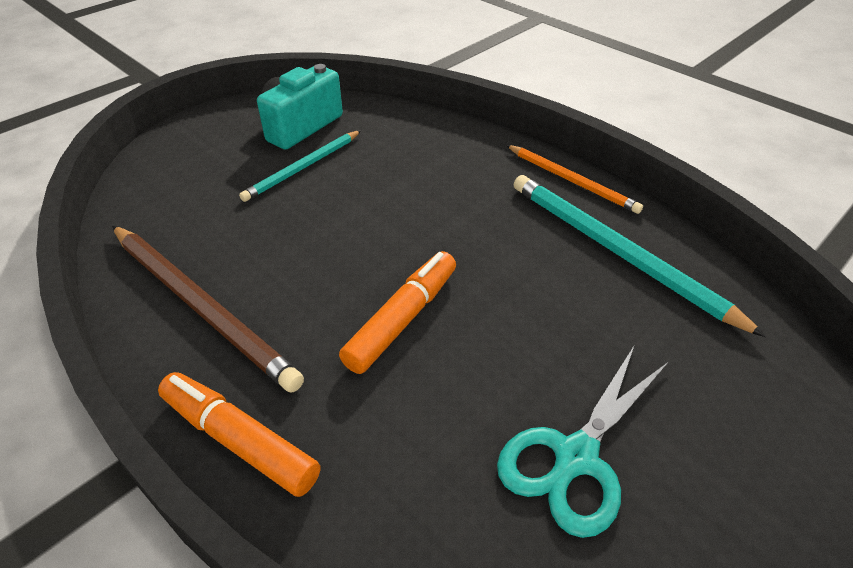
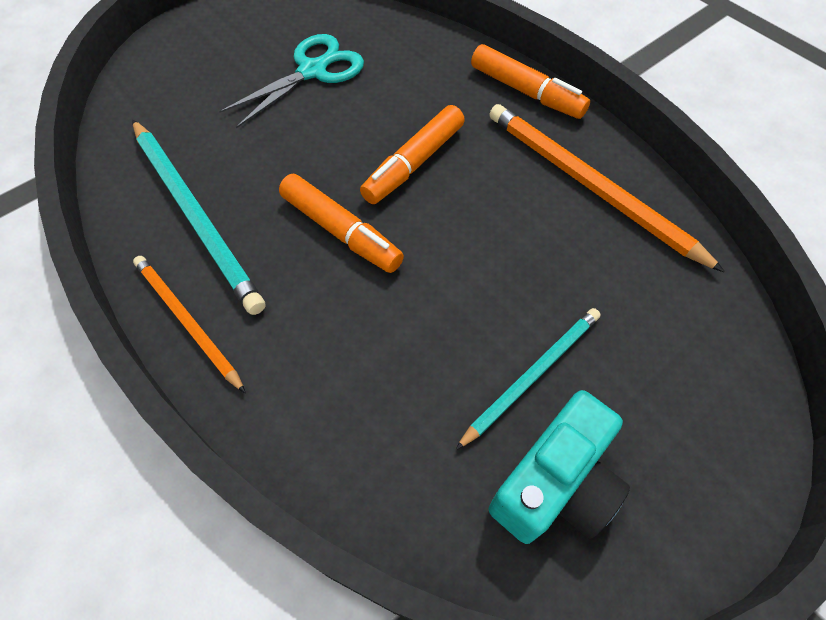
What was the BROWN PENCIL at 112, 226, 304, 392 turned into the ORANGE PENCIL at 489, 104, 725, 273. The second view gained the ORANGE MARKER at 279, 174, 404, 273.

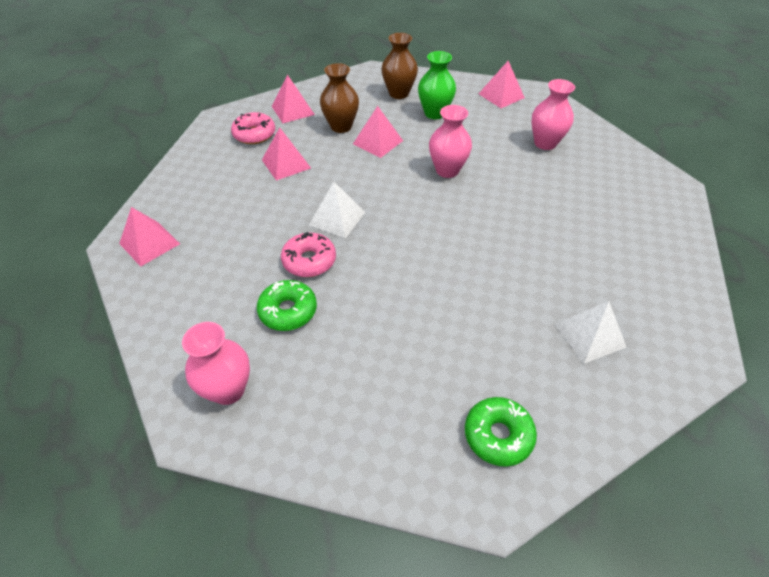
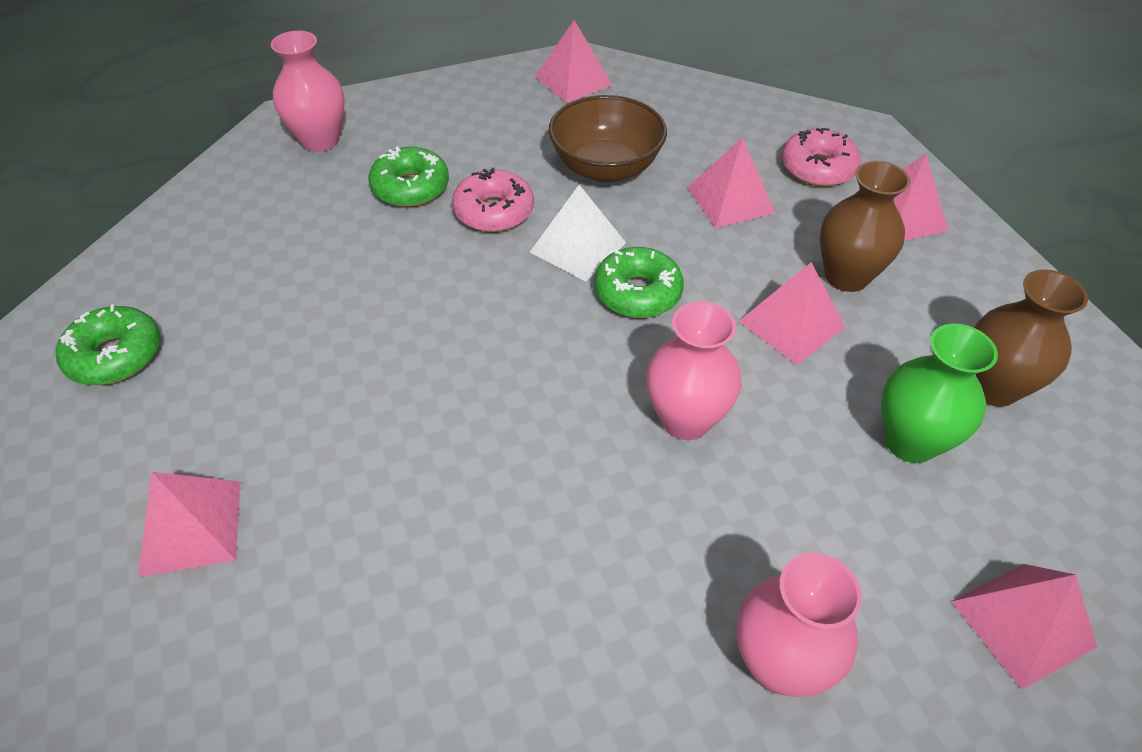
What was the WHITE PYRAMID at 555, 301, 626, 364 turned into the PINK PYRAMID at 138, 472, 240, 577. The second view gained the BROWN BOWL at 549, 95, 667, 182. The second view gained the GREEN DONUT at 594, 247, 684, 318.

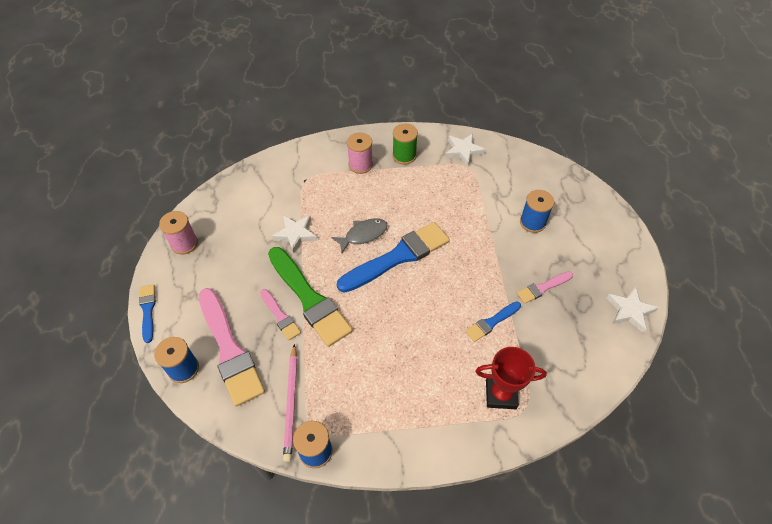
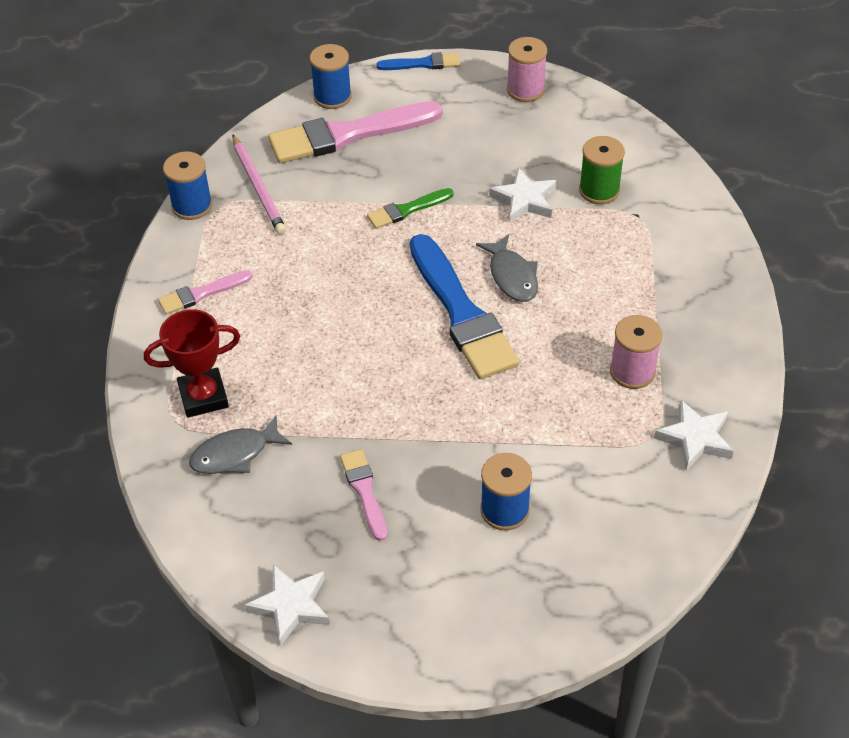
The PINK BRUSH ended up elsewhere, having gone from 260, 289, 301, 340 to 158, 270, 253, 315. The size of the GREEN BRUSH at 268, 247, 352, 347 changed by a factor of 0.49. The PINK PENCIL at 283, 344, 297, 462 ended up facing another way, 120 degrees counterclockwise from before. The PINK SPOOL ended up elsewhere, having gone from 347, 132, 373, 174 to 610, 315, 662, 389. The GREEN SPOOL ended up elsewhere, having gone from 392, 124, 418, 165 to 579, 136, 625, 204. The second view lost the BLUE BRUSH at 466, 301, 521, 342. The RED TROPHY at 475, 347, 547, 409 ended up facing another way, 60 degrees clockwise from before. The second view gained the GREY FISH at 189, 415, 292, 474.

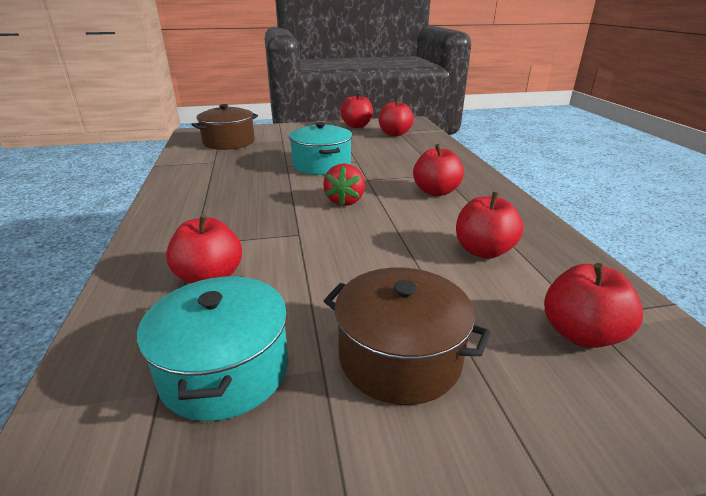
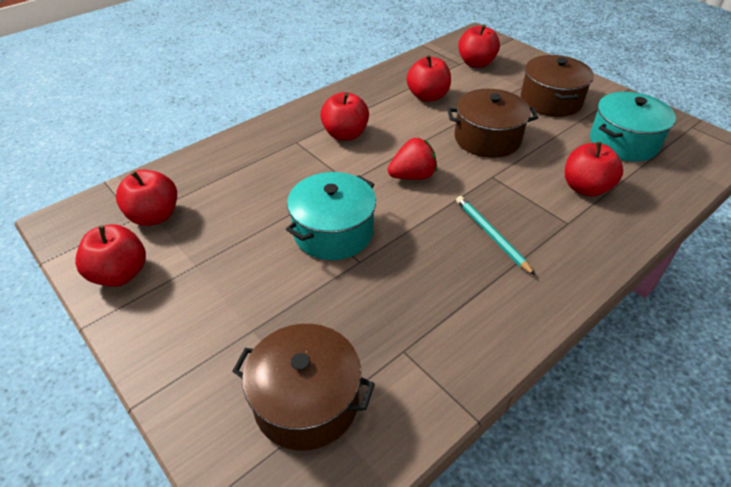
The second view gained the BROWN POT at 447, 89, 538, 158. The second view gained the TURQUOISE PENCIL at 456, 196, 535, 276.

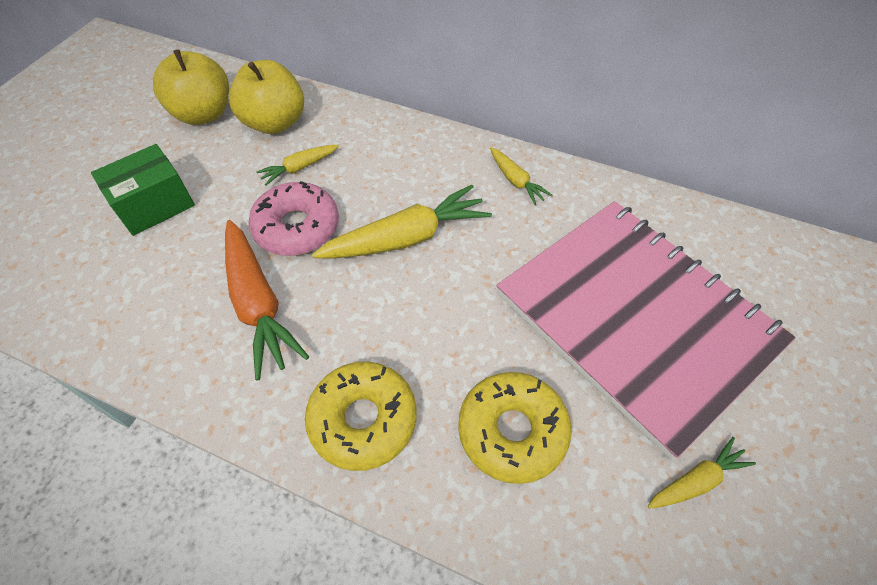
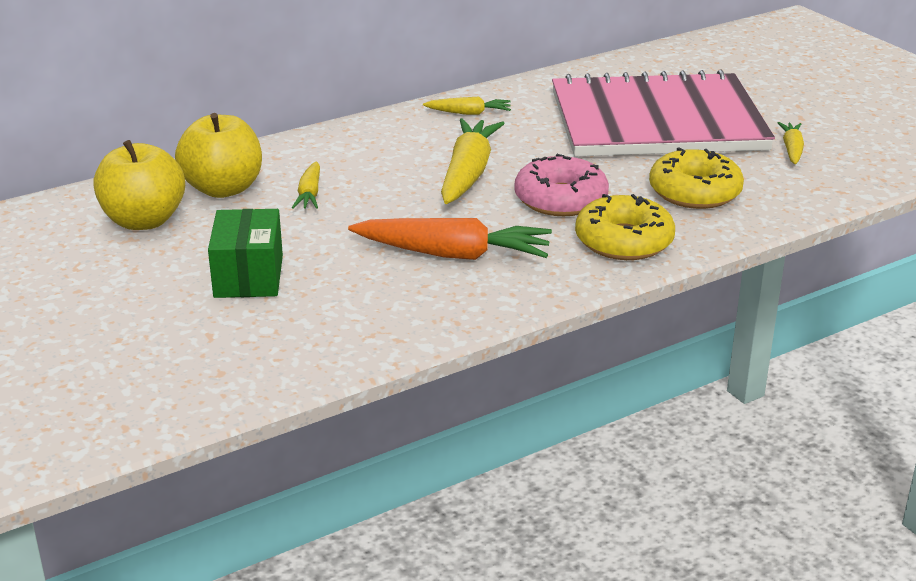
The PINK DONUT ended up elsewhere, having gone from 248, 181, 339, 256 to 514, 154, 609, 216.

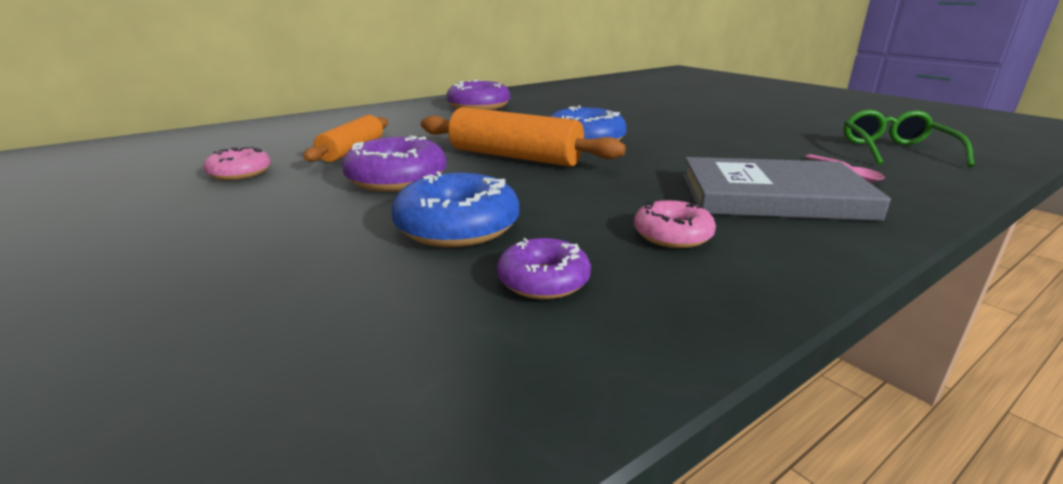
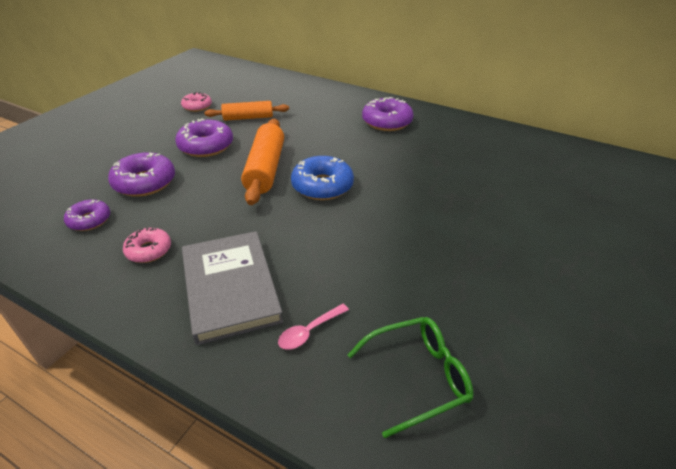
What was the BLUE DONUT at 392, 171, 519, 247 turned into the PURPLE DONUT at 108, 152, 175, 197.

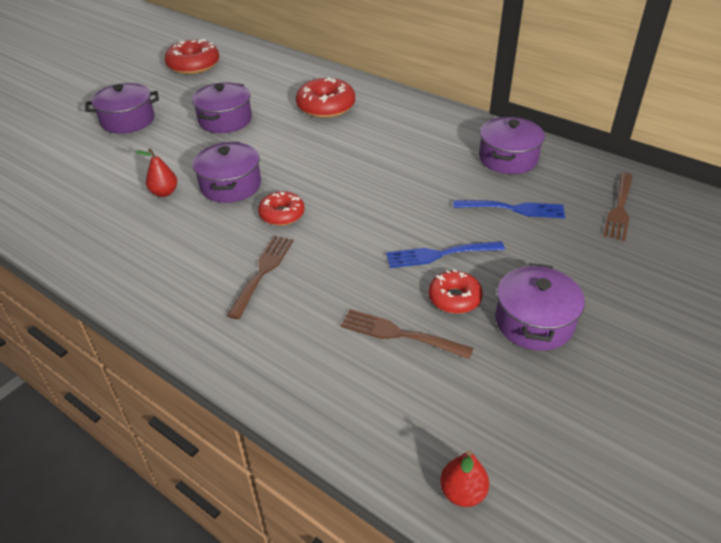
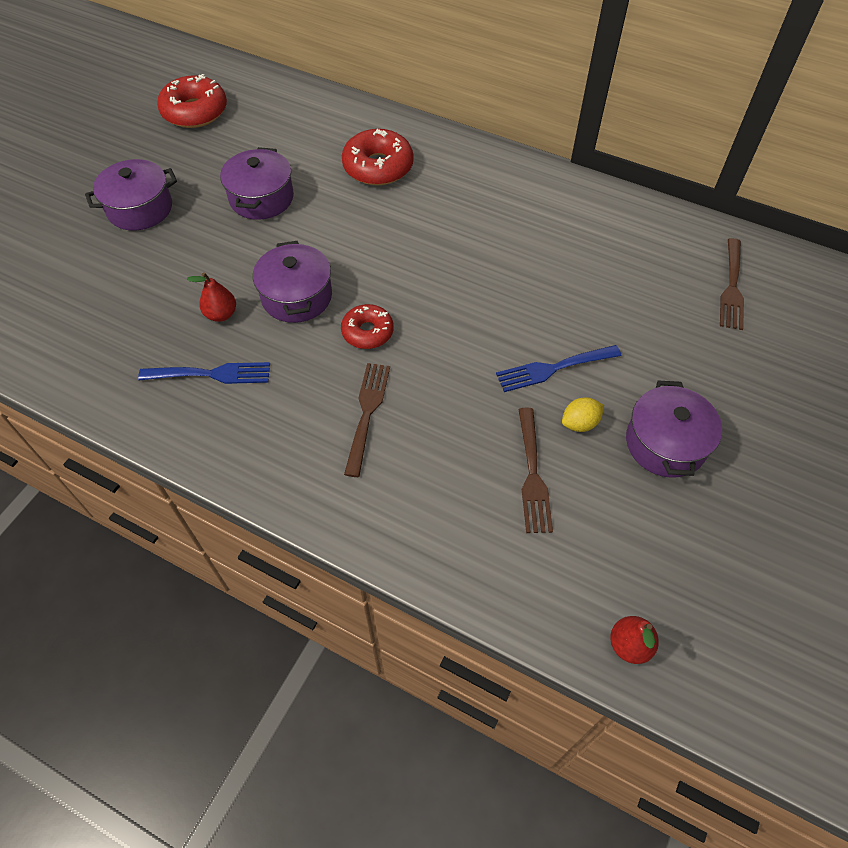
The BROWN FORK at 340, 309, 473, 359 ended up facing another way, 105 degrees counterclockwise from before. Where the RED DONUT stood at 428, 269, 483, 314, the YELLOW LEMON came to stand at 562, 397, 604, 432. The BLUE FORK ended up elsewhere, having gone from 454, 200, 565, 218 to 138, 362, 270, 384. The second view lost the PURPLE POT at 479, 117, 545, 174.

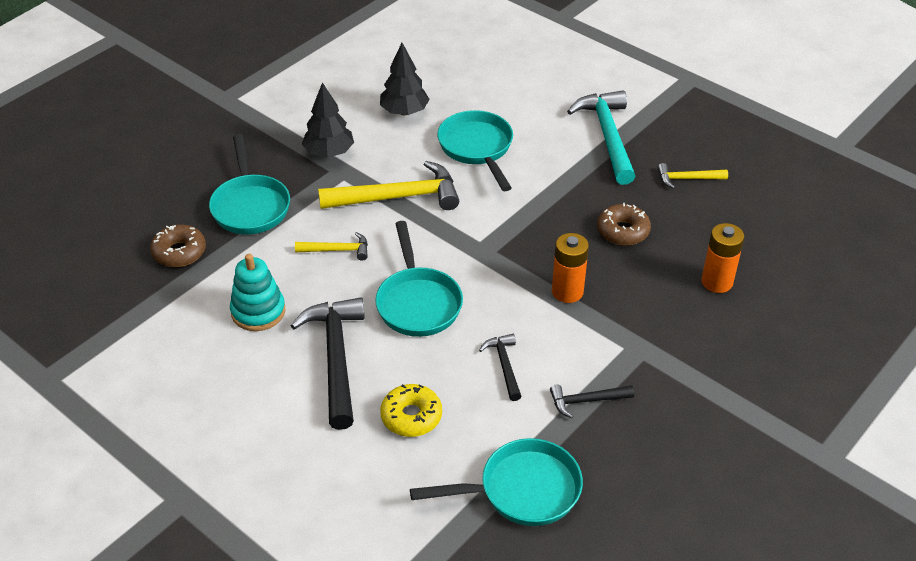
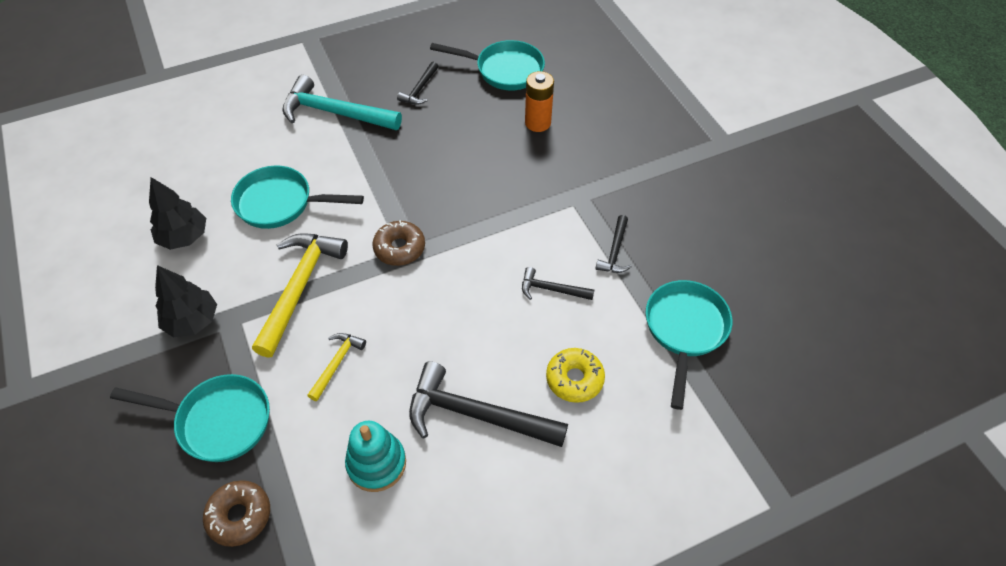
The TURQUOISE PAN ended up elsewhere, having gone from 375, 221, 463, 337 to 430, 40, 545, 90. The second view lost the ORANGE BATTERY at 552, 233, 589, 303. The BROWN DONUT ended up elsewhere, having gone from 597, 203, 651, 245 to 372, 220, 425, 266. What was the YELLOW HAMMER at 657, 163, 728, 189 turned into the BLACK HAMMER at 397, 62, 439, 105.

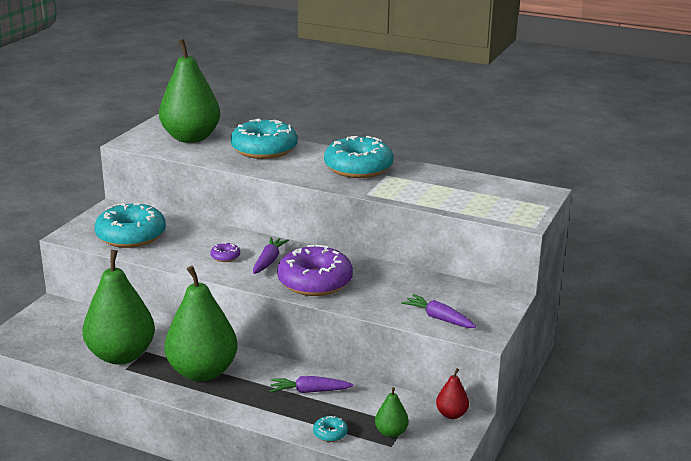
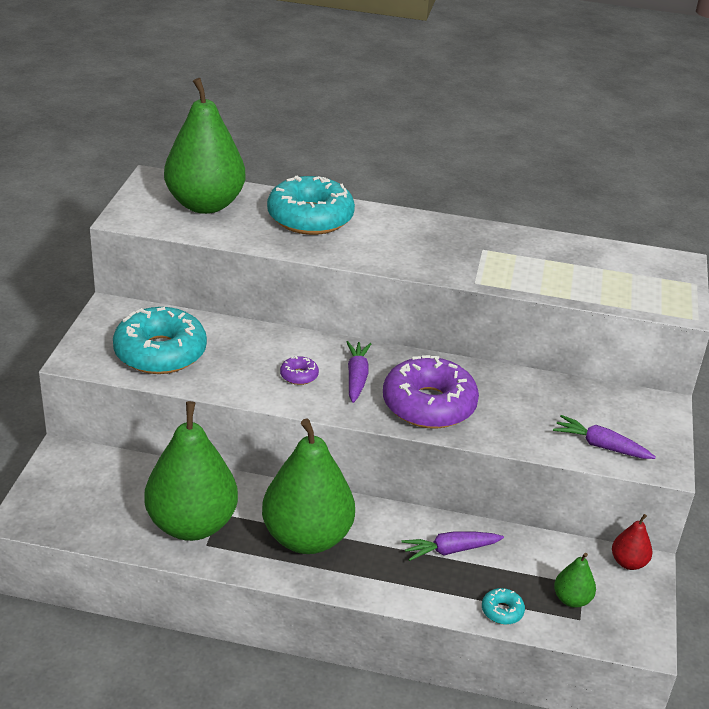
The second view lost the TURQUOISE DONUT at 324, 136, 393, 178.

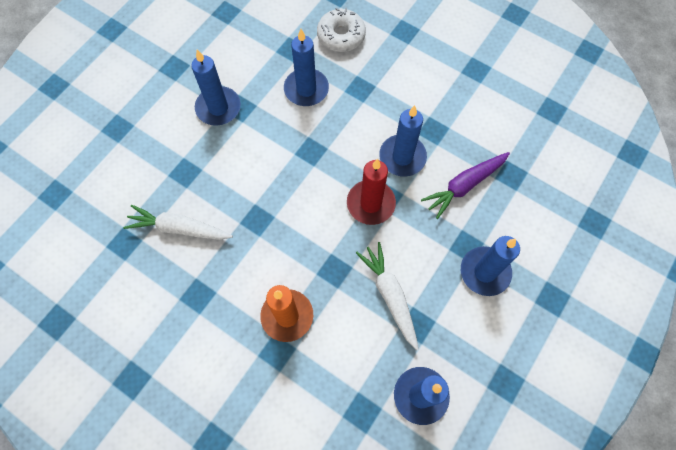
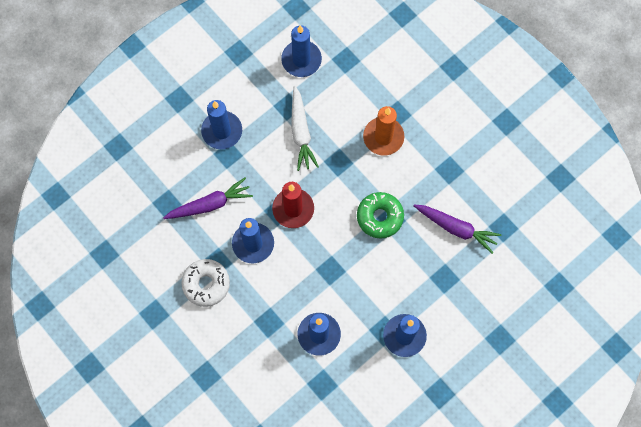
What was the WHITE CARROT at 123, 205, 233, 240 turned into the PURPLE CARROT at 414, 205, 501, 254. The WHITE DONUT ended up elsewhere, having gone from 317, 8, 366, 52 to 181, 259, 230, 307. The second view gained the GREEN DONUT at 357, 192, 404, 239.

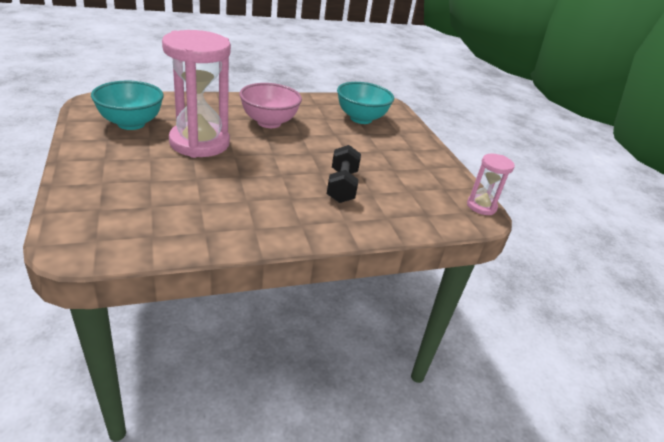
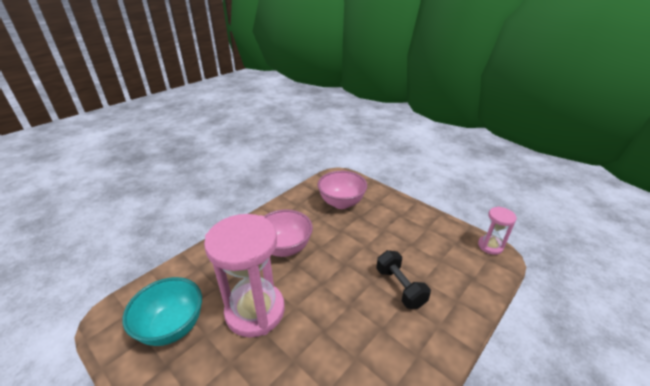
What was the TURQUOISE BOWL at 337, 82, 394, 124 turned into the PINK BOWL at 318, 171, 367, 209.

